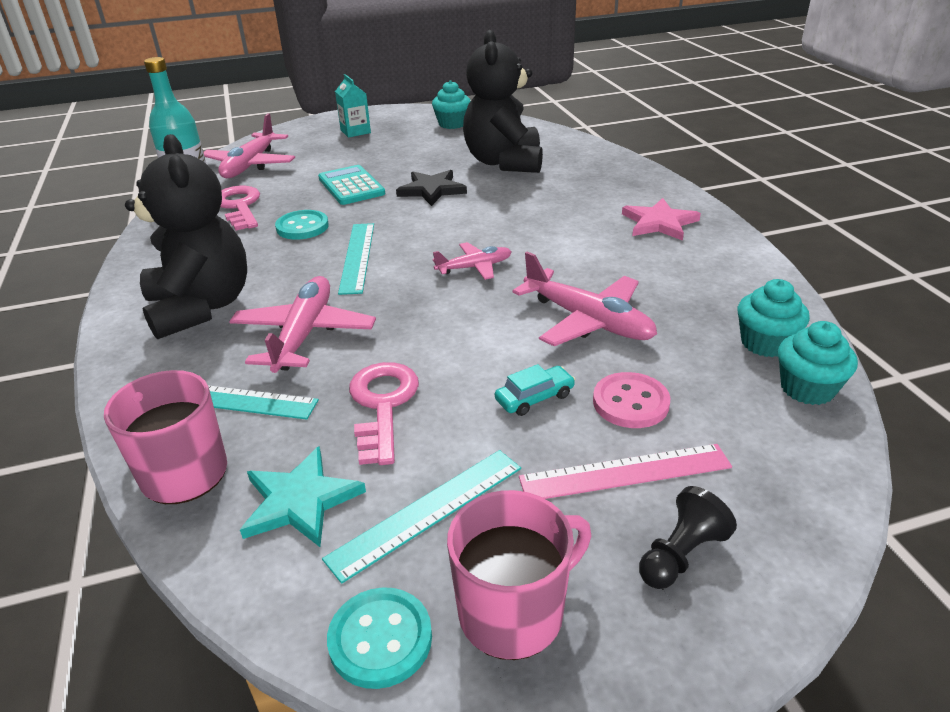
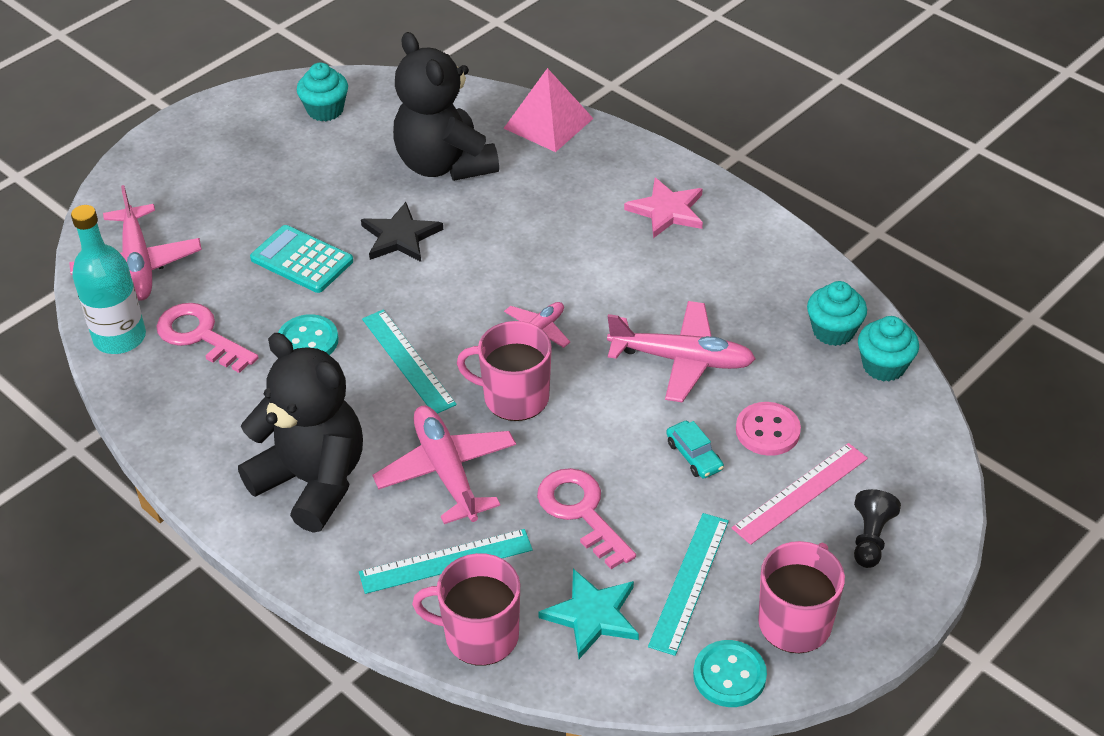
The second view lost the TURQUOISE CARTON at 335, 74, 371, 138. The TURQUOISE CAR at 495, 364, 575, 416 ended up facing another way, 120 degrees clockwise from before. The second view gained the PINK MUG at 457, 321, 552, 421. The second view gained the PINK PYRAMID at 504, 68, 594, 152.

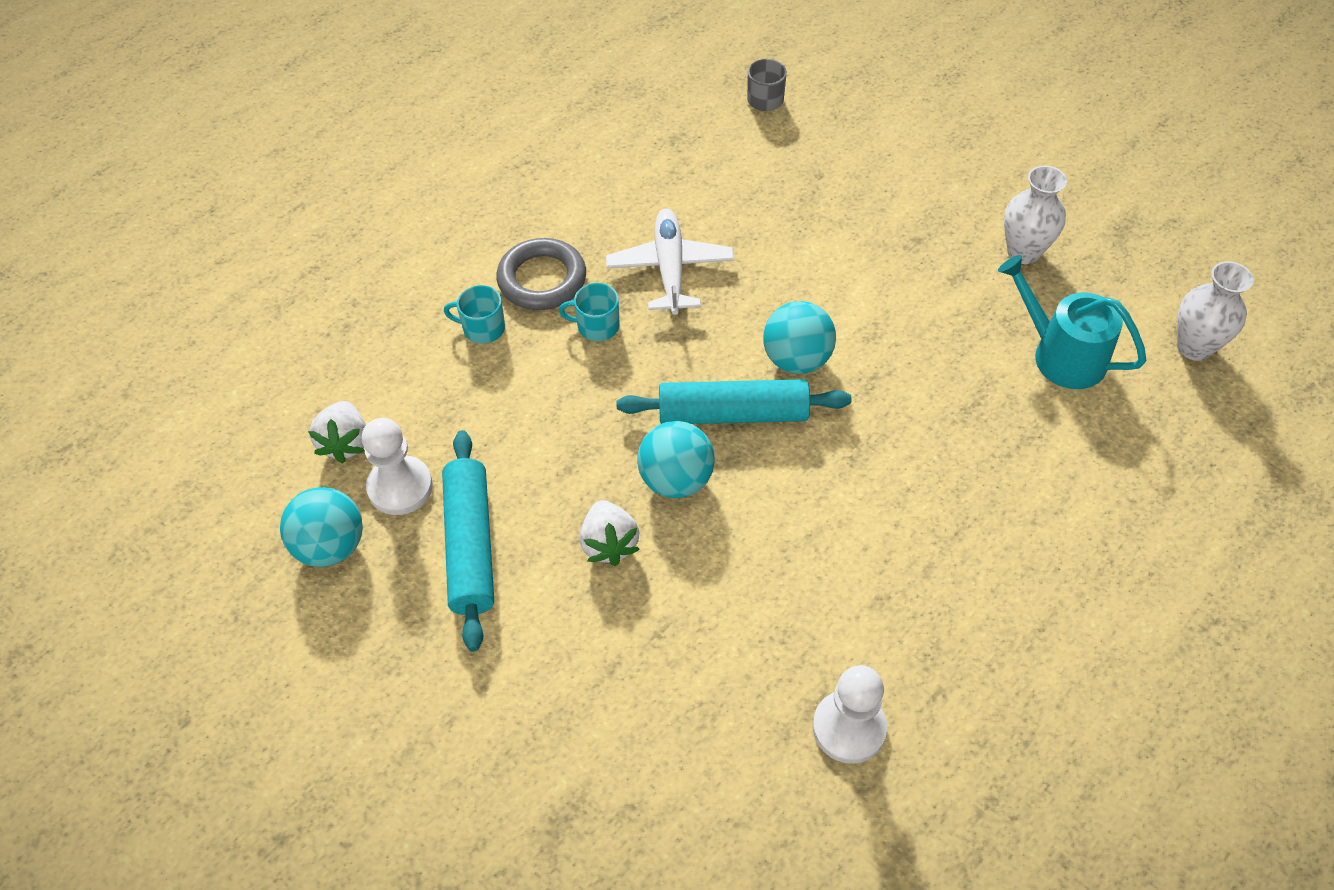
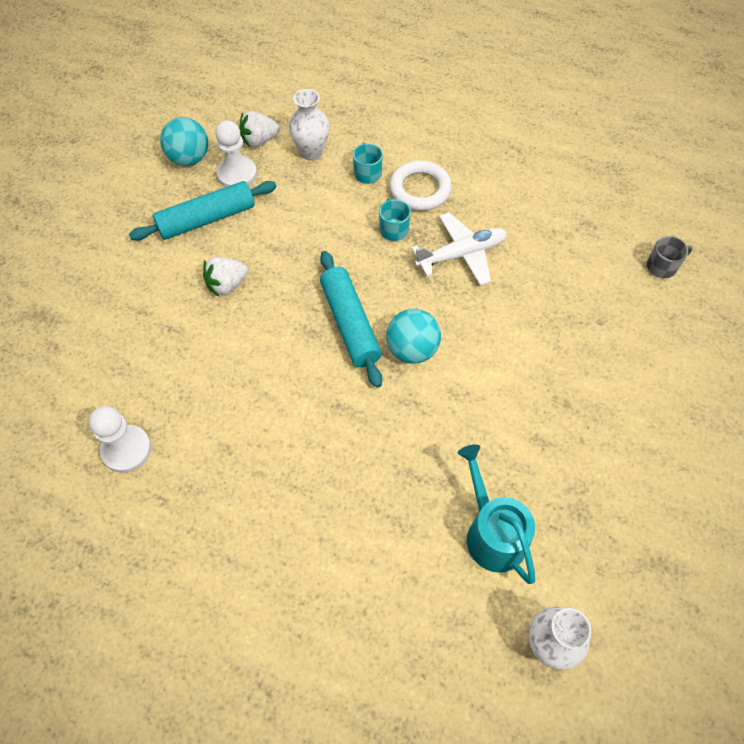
What was the GREY RING at 496, 238, 586, 310 turned into the WHITE RING at 389, 161, 452, 211. The second view lost the TURQUOISE BALL at 637, 421, 715, 498. The TURQUOISE WATERING CAN at 998, 255, 1147, 389 ended up facing another way, 45 degrees counterclockwise from before. The WHITE VASE ended up elsewhere, having gone from 1004, 165, 1067, 264 to 289, 89, 330, 161.

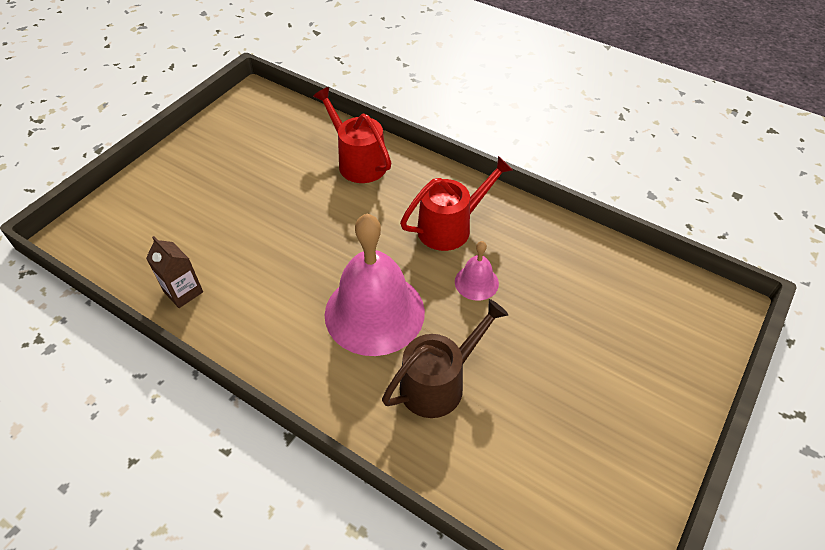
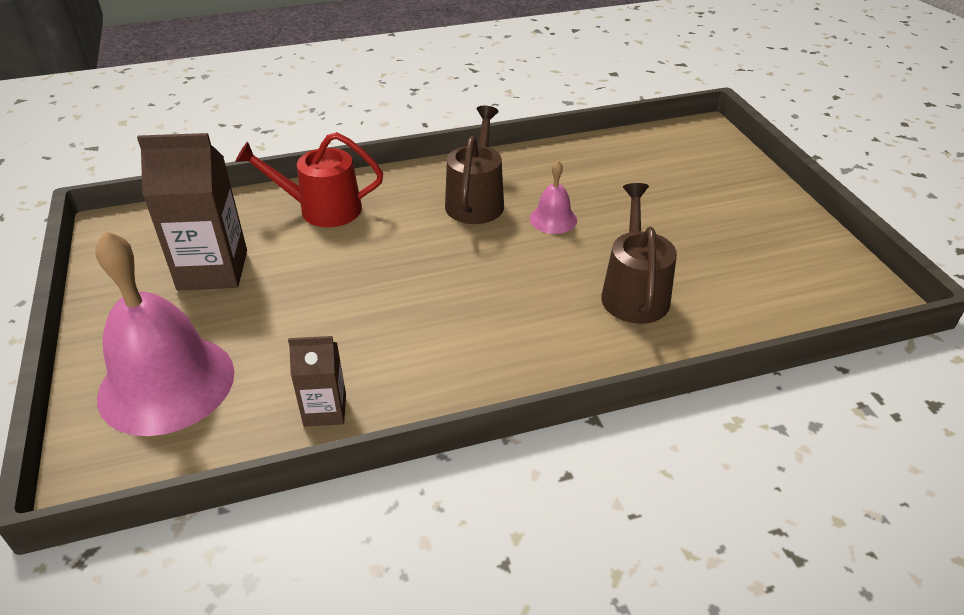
The PINK BELL ended up elsewhere, having gone from 325, 214, 425, 356 to 96, 231, 234, 436. What was the RED WATERING CAN at 400, 156, 513, 251 turned into the BROWN WATERING CAN at 445, 106, 504, 224. The second view gained the BROWN CARTON at 137, 133, 247, 290.

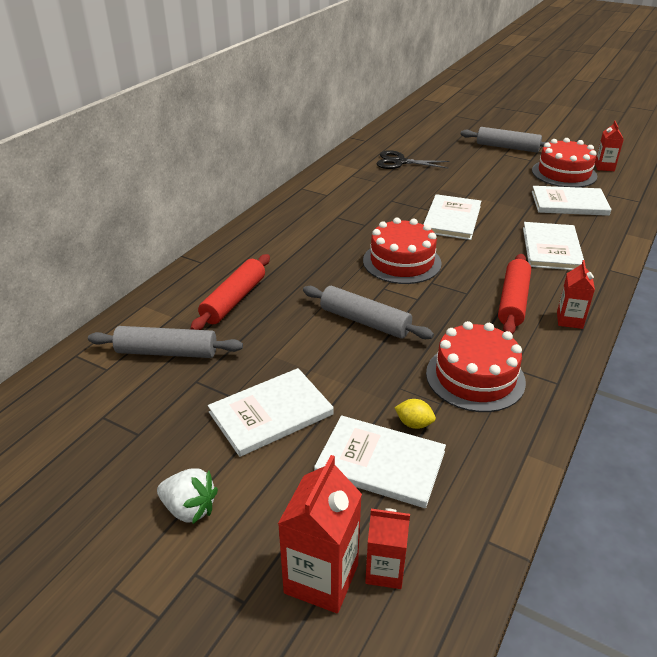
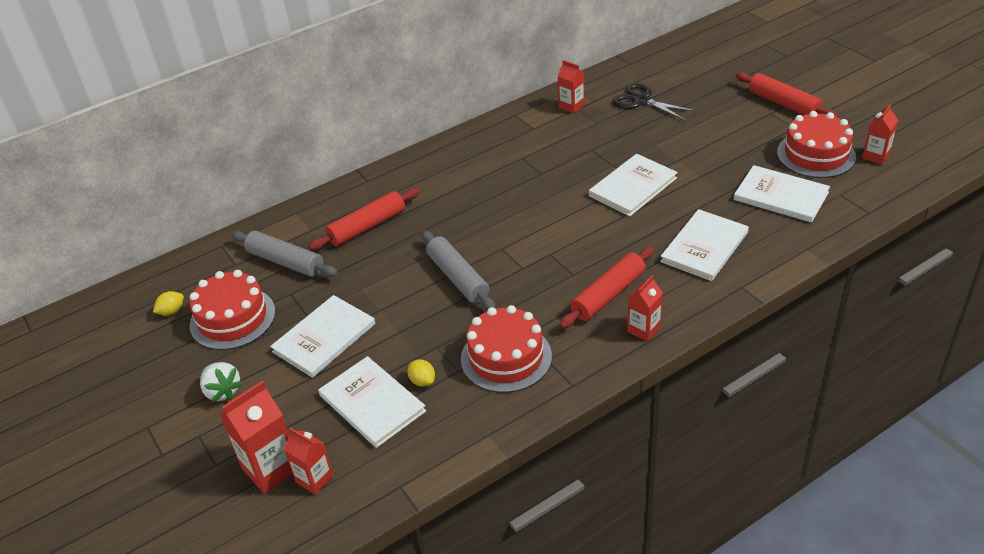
The WHITE BOOK at 208, 368, 334, 457 ended up facing another way, 45 degrees counterclockwise from before. The RED CAKE ended up elsewhere, having gone from 363, 218, 442, 284 to 190, 270, 276, 350. What was the GREY ROLLING PIN at 461, 127, 549, 153 turned into the RED ROLLING PIN at 736, 72, 838, 118. The second view gained the YELLOW LEMON at 153, 291, 184, 316. The second view gained the RED CARTON at 558, 60, 585, 114.

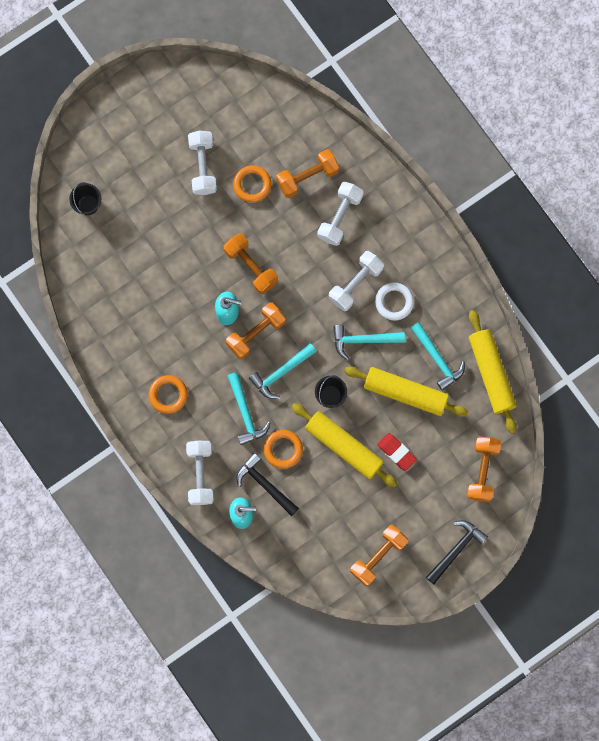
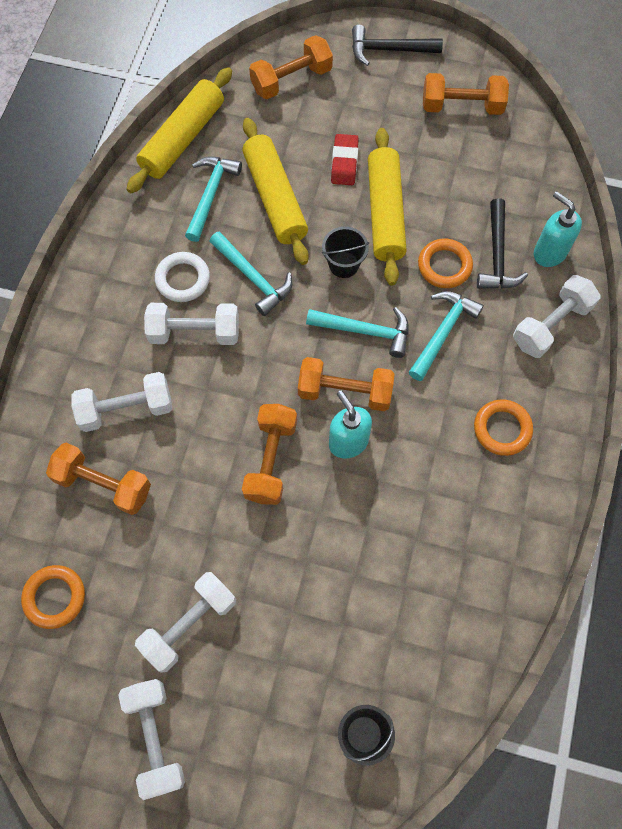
The ORANGE RING ended up elsewhere, having gone from 233, 165, 272, 202 to 21, 565, 85, 629. The second view gained the WHITE DUMBBELL at 118, 679, 185, 800.

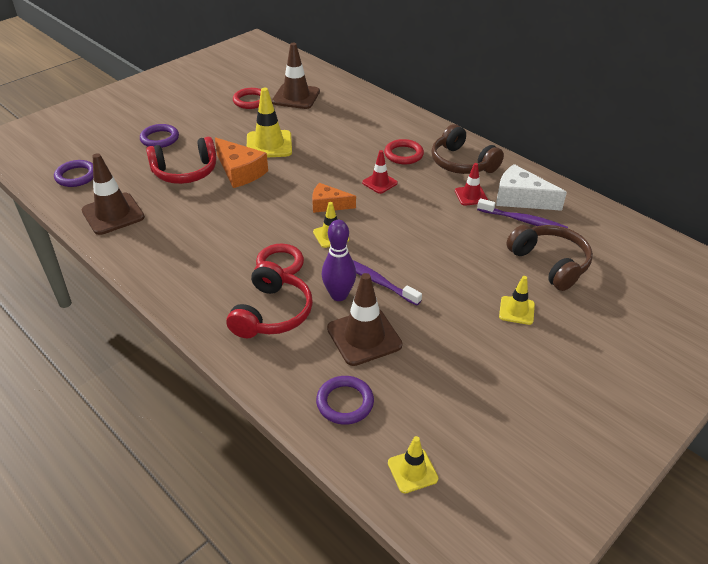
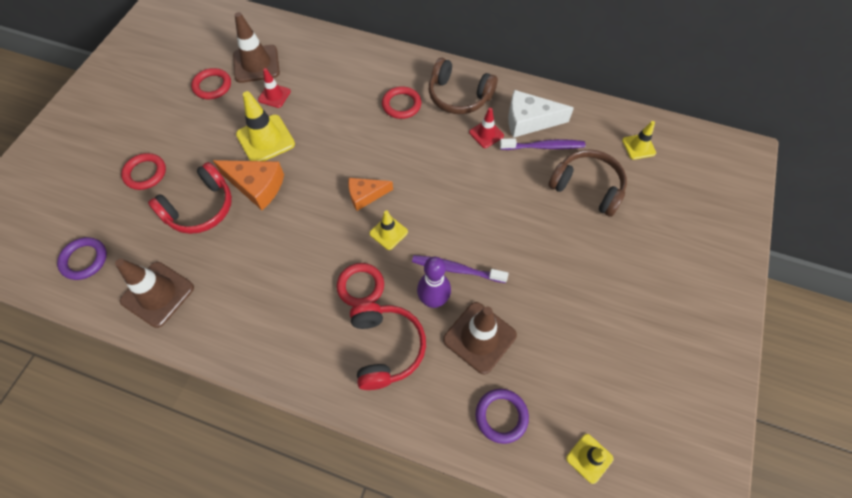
What was the PURPLE RING at 140, 124, 179, 148 turned into the RED RING at 121, 153, 166, 190. The RED TRAFFIC CONE ended up elsewhere, having gone from 362, 150, 398, 194 to 258, 68, 291, 108. The YELLOW TRAFFIC CONE ended up elsewhere, having gone from 499, 276, 535, 325 to 622, 121, 656, 160.

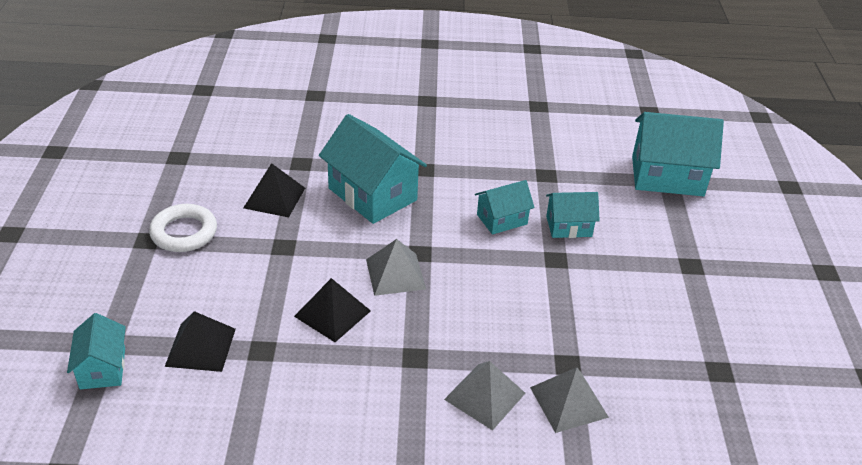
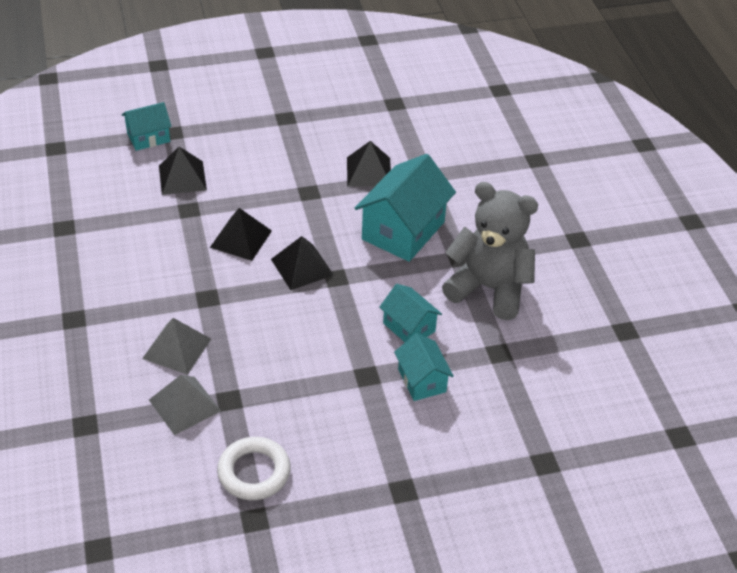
The WHITE RING ended up elsewhere, having gone from 149, 204, 217, 252 to 217, 437, 291, 500. What was the GREY PYRAMID at 366, 239, 426, 296 turned into the BLACK PYRAMID at 271, 236, 334, 290. The second view lost the TURQUOISE HOUSE at 632, 112, 724, 196. The second view gained the GREY TEDDY BEAR at 442, 182, 538, 320.

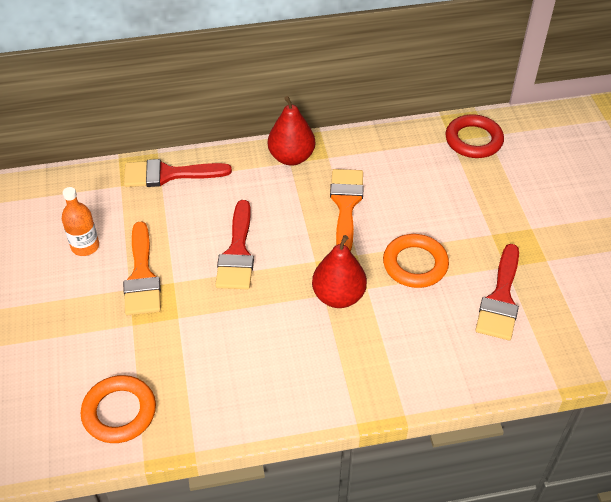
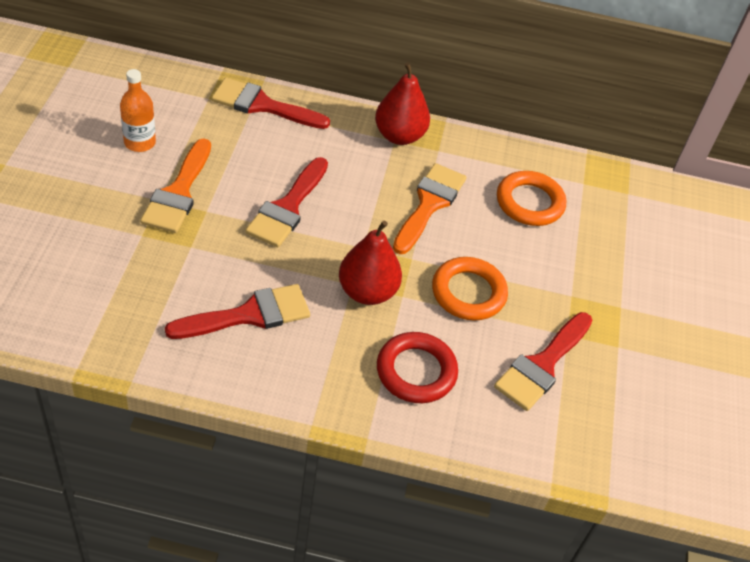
The ORANGE RING ended up elsewhere, having gone from 81, 375, 156, 443 to 497, 171, 566, 226. The RED RING ended up elsewhere, having gone from 445, 114, 504, 158 to 377, 332, 458, 403. The second view gained the RED BRUSH at 165, 284, 310, 339.

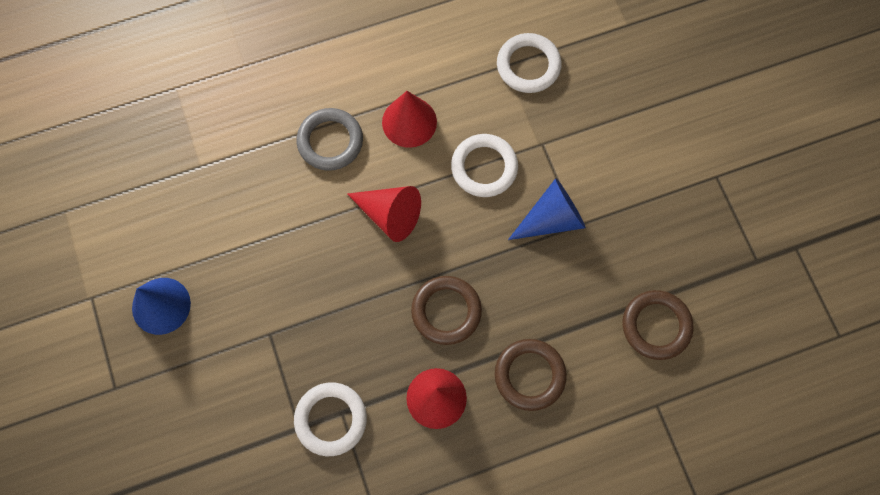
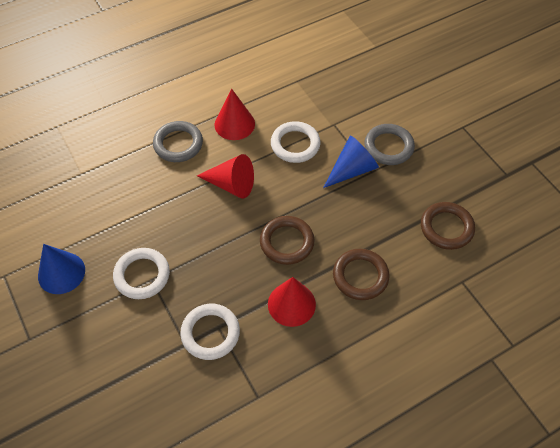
The WHITE RING ended up elsewhere, having gone from 497, 33, 562, 93 to 113, 248, 170, 299. The second view gained the GREY RING at 364, 124, 415, 165.

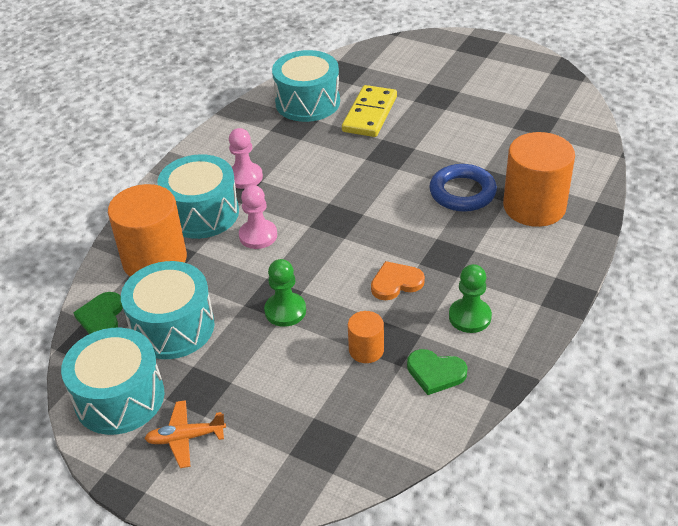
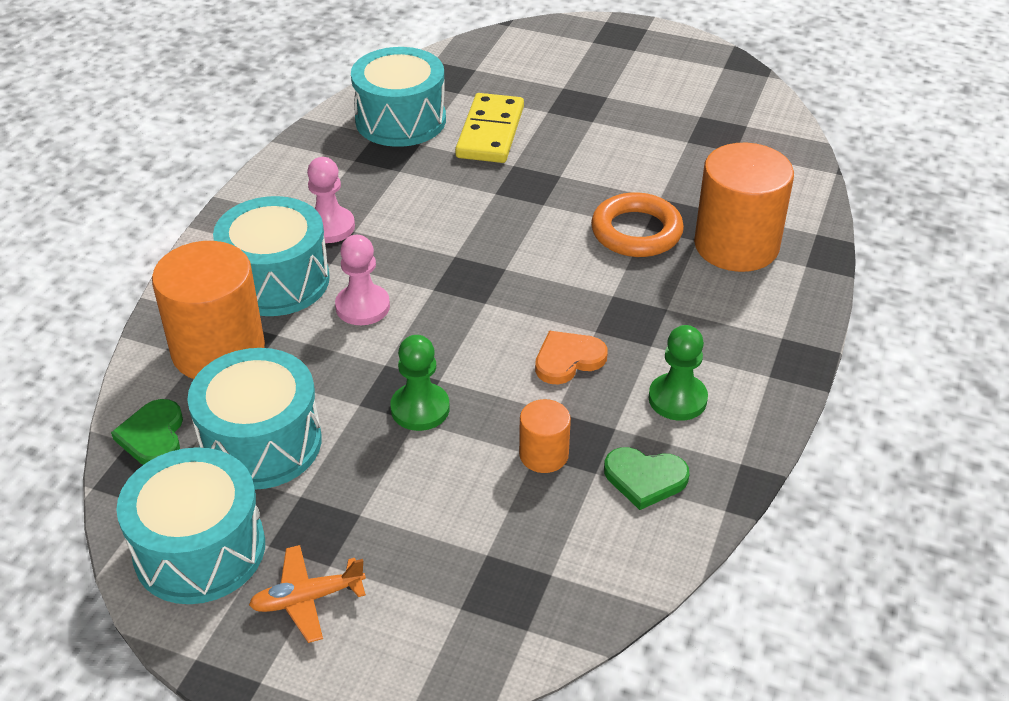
What was the BLUE RING at 429, 164, 497, 212 turned into the ORANGE RING at 591, 192, 684, 257.

